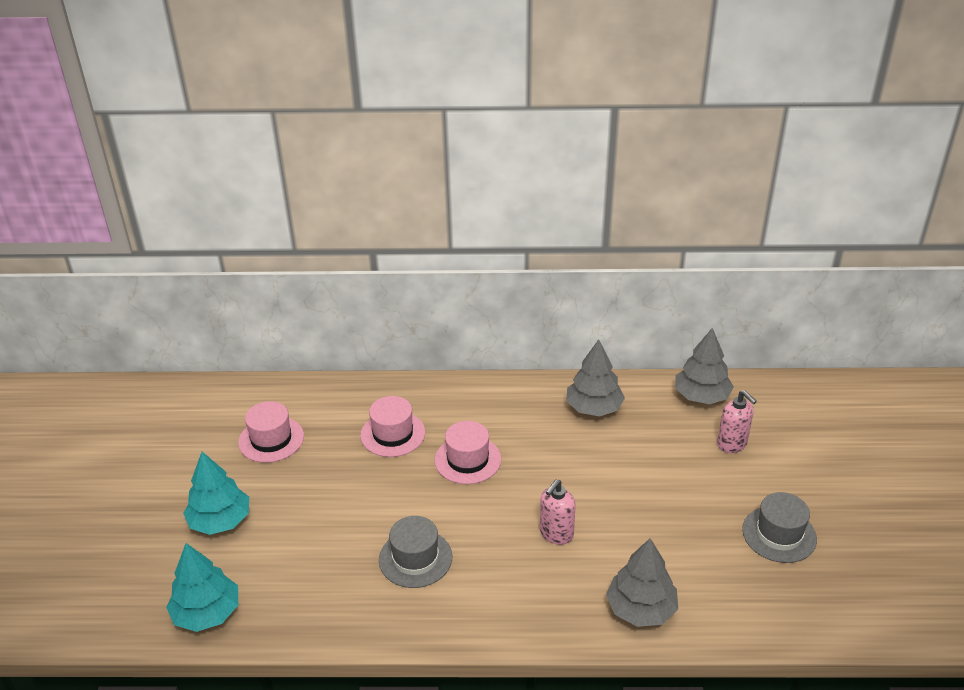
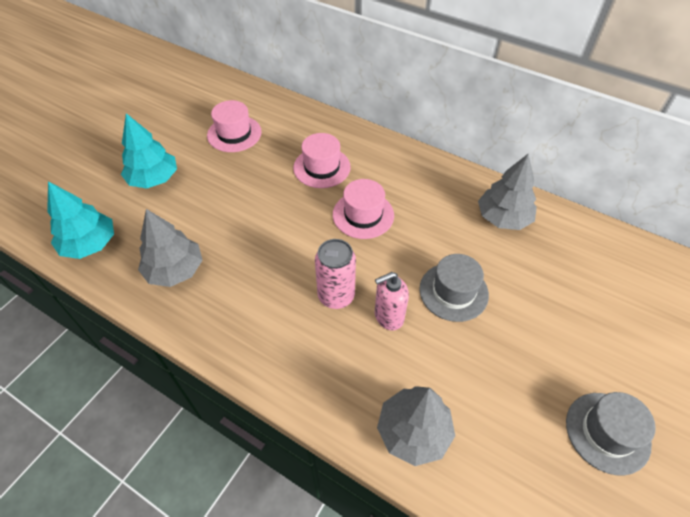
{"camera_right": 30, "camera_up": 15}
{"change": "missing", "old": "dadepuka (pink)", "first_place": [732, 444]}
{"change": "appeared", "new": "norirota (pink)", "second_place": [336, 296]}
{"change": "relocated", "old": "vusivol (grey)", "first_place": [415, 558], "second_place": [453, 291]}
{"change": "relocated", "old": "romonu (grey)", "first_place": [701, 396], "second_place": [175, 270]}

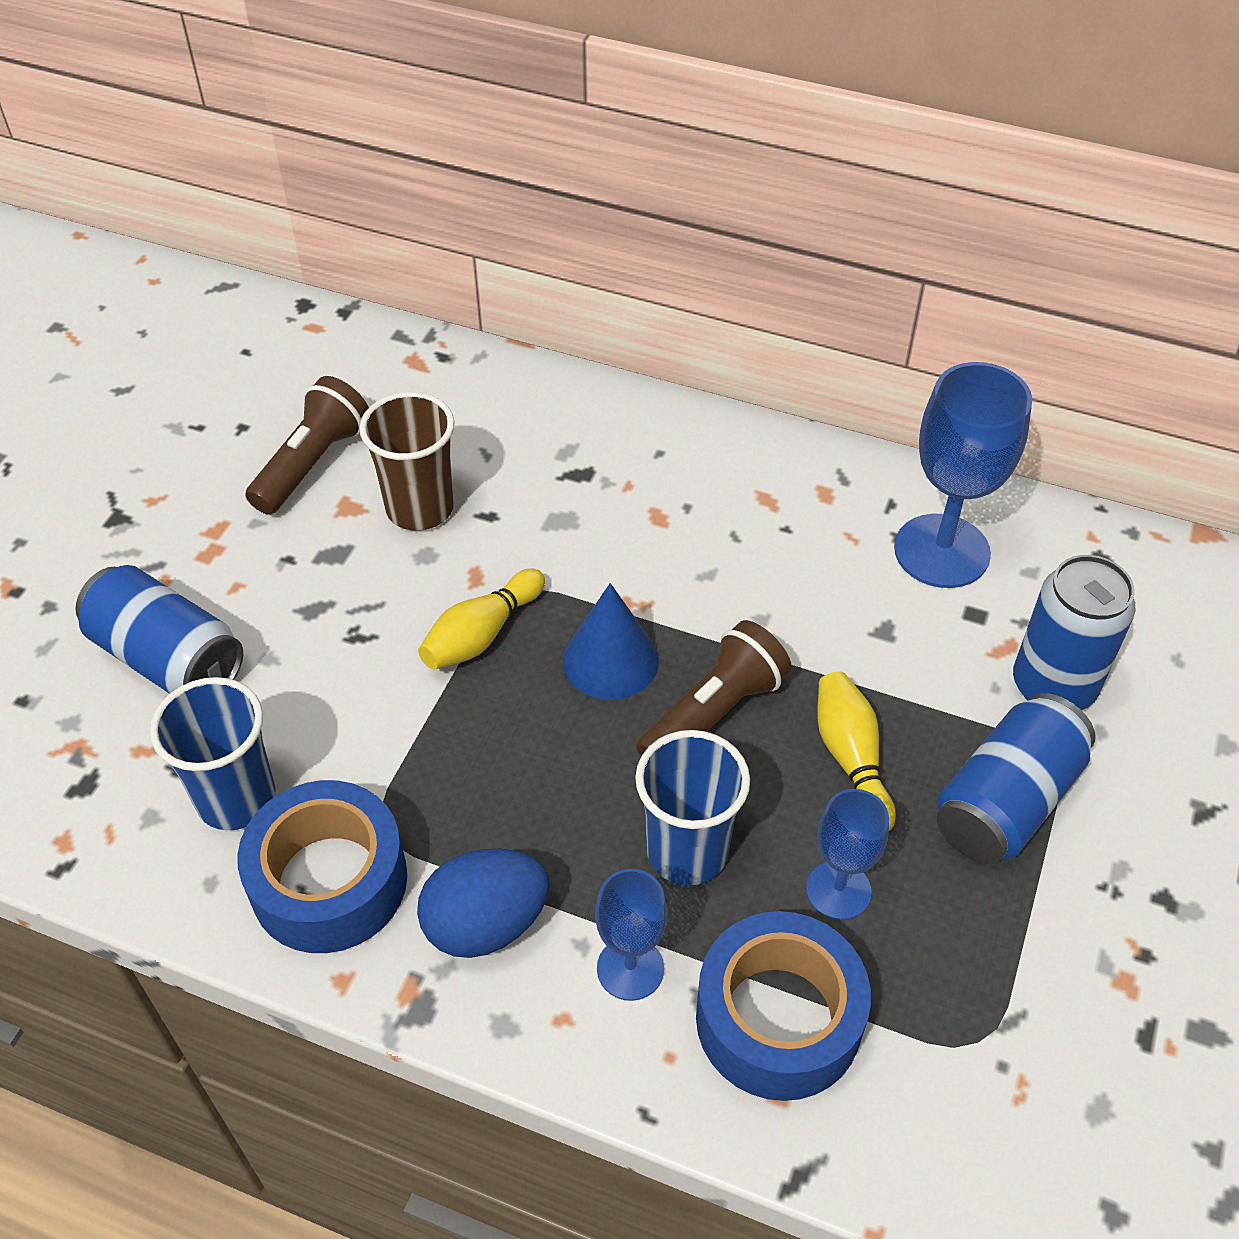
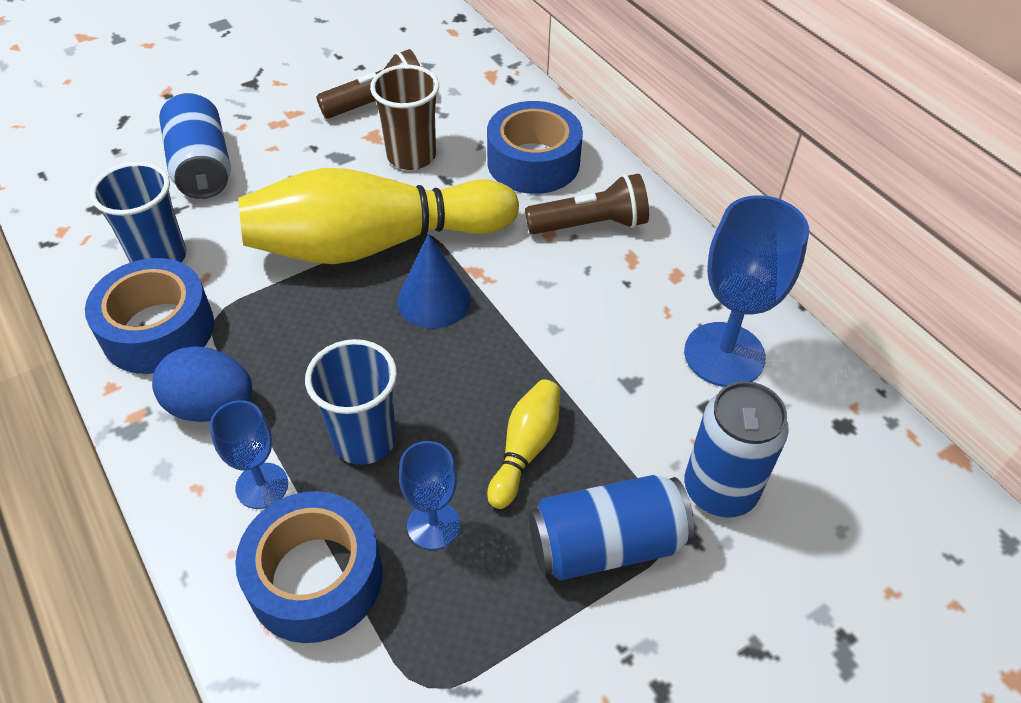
{"camera_right": 35, "camera_up": 0}
{"change": "appeared", "new": "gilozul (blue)", "second_place": [533, 162]}
{"change": "relocated", "old": "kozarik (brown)", "first_place": [713, 713], "second_place": [590, 225]}
{"change": "size", "old": "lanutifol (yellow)", "first_place": [482, 634], "second_place": [374, 244], "factor": 2.29}

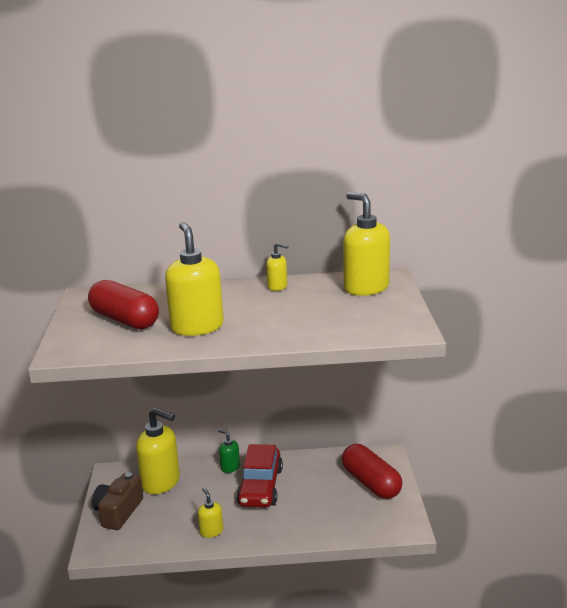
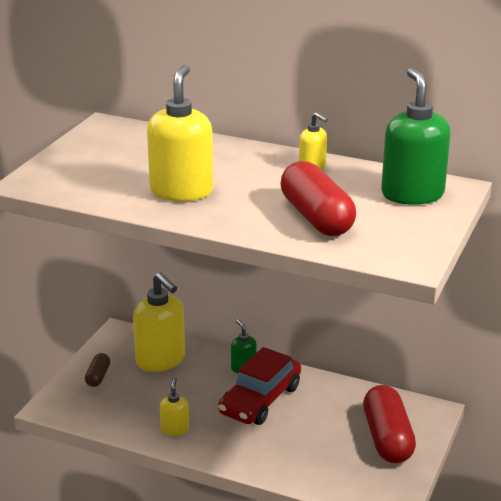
{"camera_right": 25, "camera_up": 5}
{"change": "relocated", "old": "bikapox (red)", "first_place": [125, 320], "second_place": [316, 217]}
{"change": "exchanged", "old": "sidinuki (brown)", "new": "bikapox (brown)", "first_place": [118, 512], "second_place": [98, 377]}
{"change": "colour", "old": "dadepuka (yellow)", "new": "dadepuka (green)", "first_place": [366, 288], "second_place": [412, 194]}

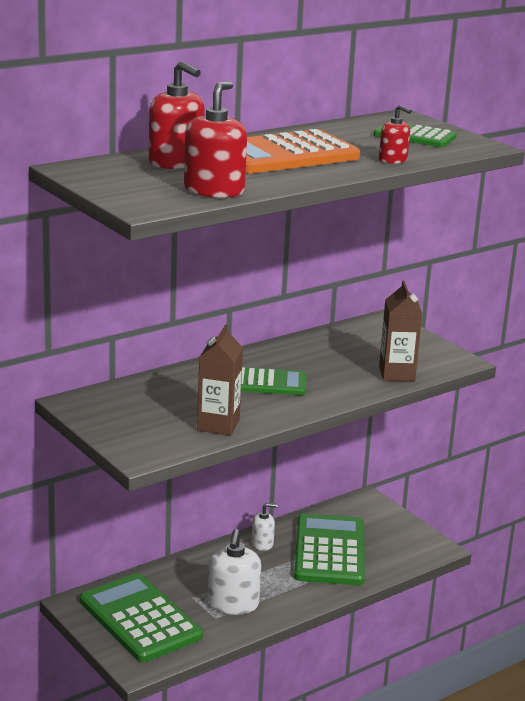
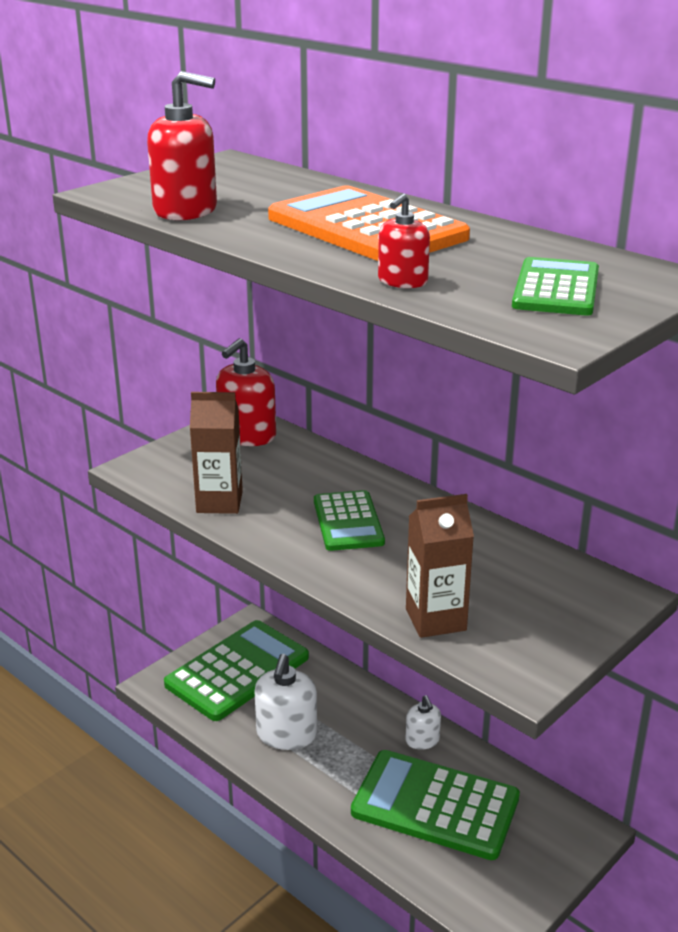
{"camera_right": 80, "camera_up": 5}
{"change": "relocated", "old": "dadepuka (red)", "first_place": [176, 162], "second_place": [247, 435]}
{"change": "spun", "old": "dadepuka (white)", "first_place": [233, 604], "second_place": [286, 734], "degrees": -75}
{"change": "spun", "old": "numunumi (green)", "first_place": [329, 551], "second_place": [435, 805], "degrees": -150}

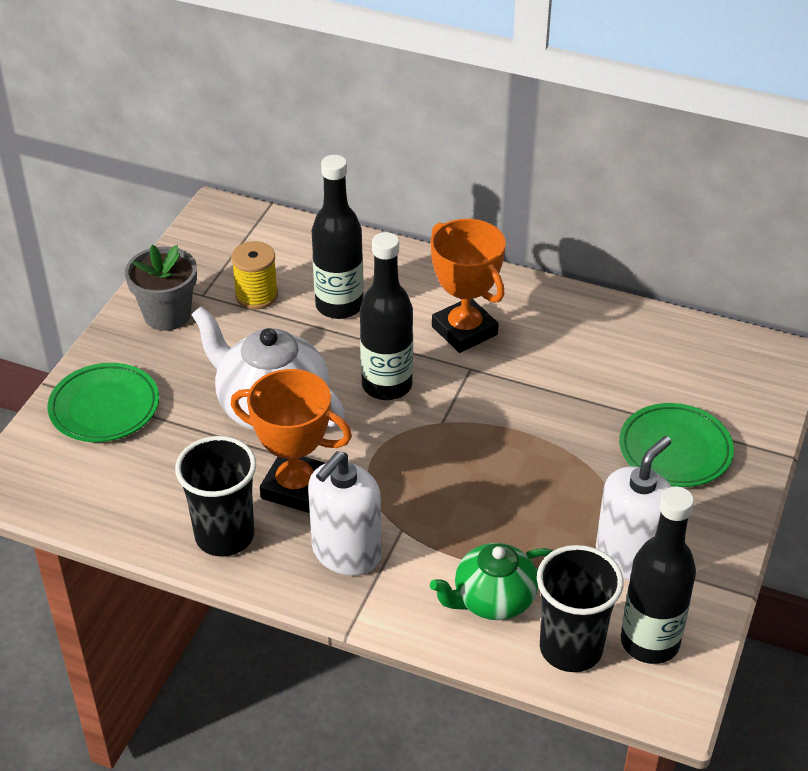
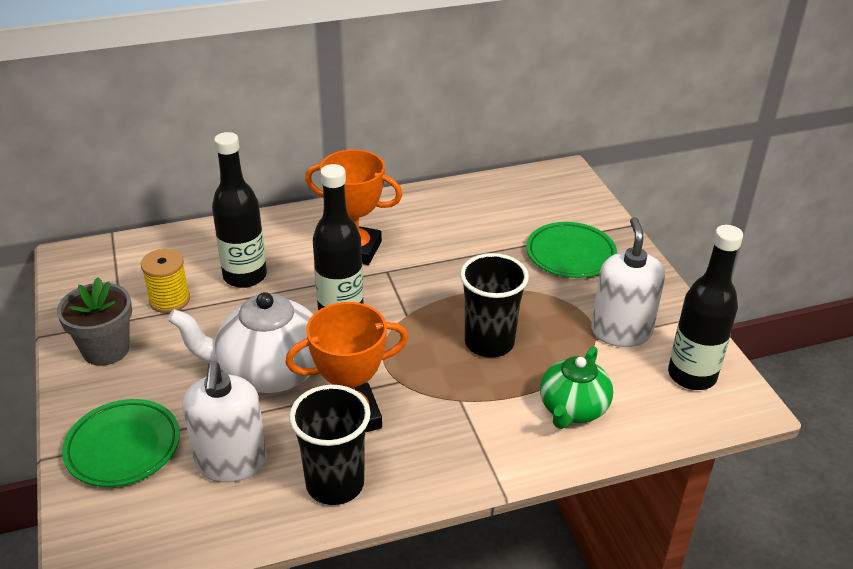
{"camera_right": -40, "camera_up": -5}
{"change": "relocated", "old": "dadepuka (white)", "first_place": [346, 552], "second_place": [231, 462]}
{"change": "relocated", "old": "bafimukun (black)", "first_place": [571, 648], "second_place": [489, 342]}

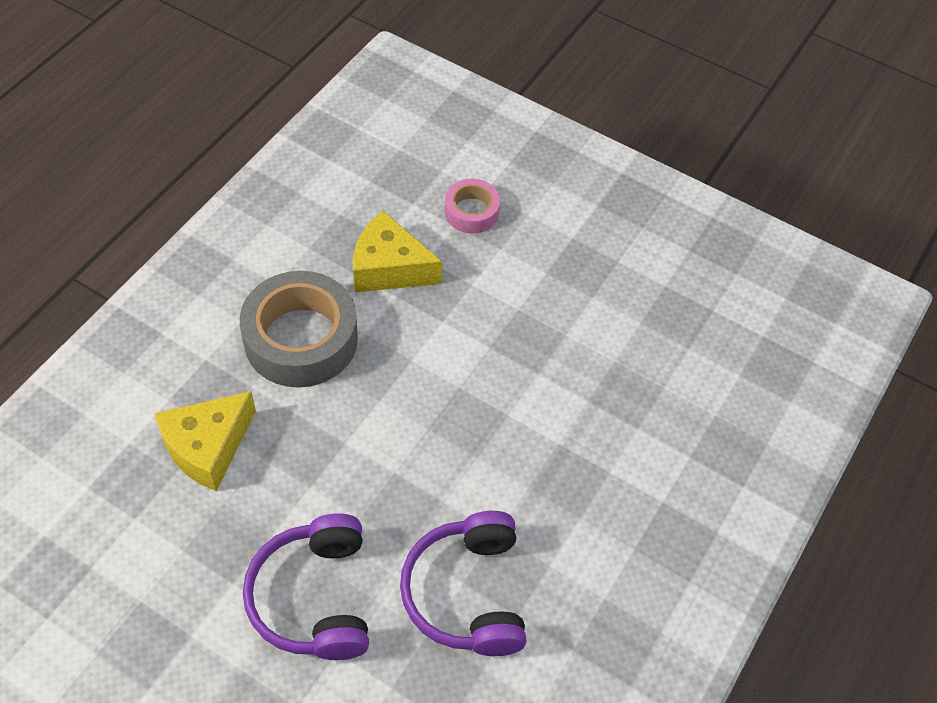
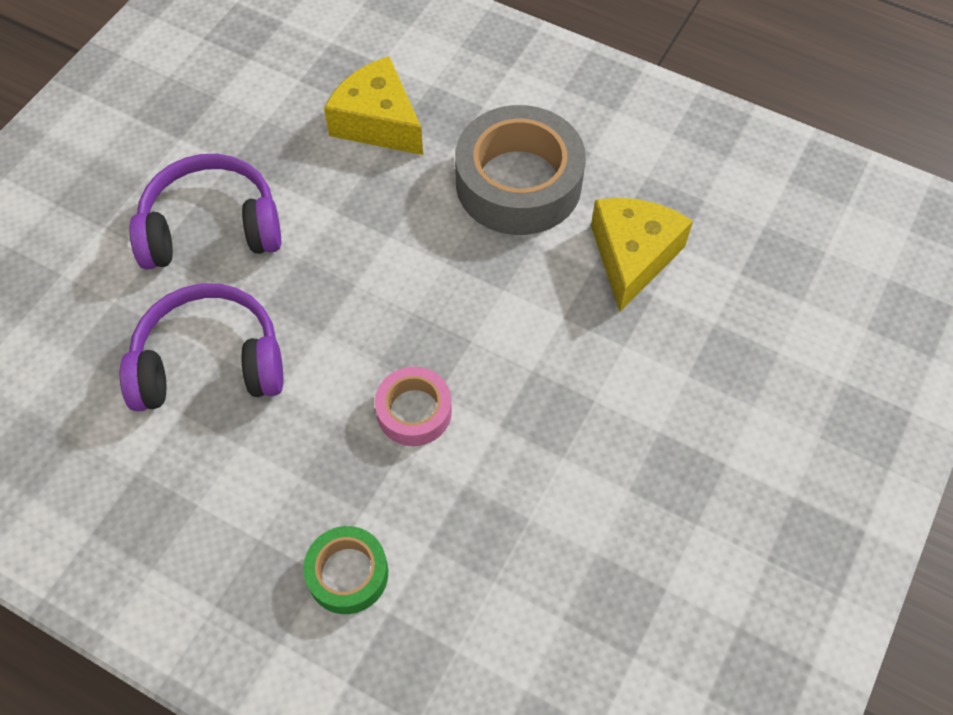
{"camera_right": 90, "camera_up": 5}
{"change": "appeared", "new": "gilozul (green)", "second_place": [347, 574]}
{"change": "relocated", "old": "gilozul (pink)", "first_place": [471, 212], "second_place": [414, 411]}

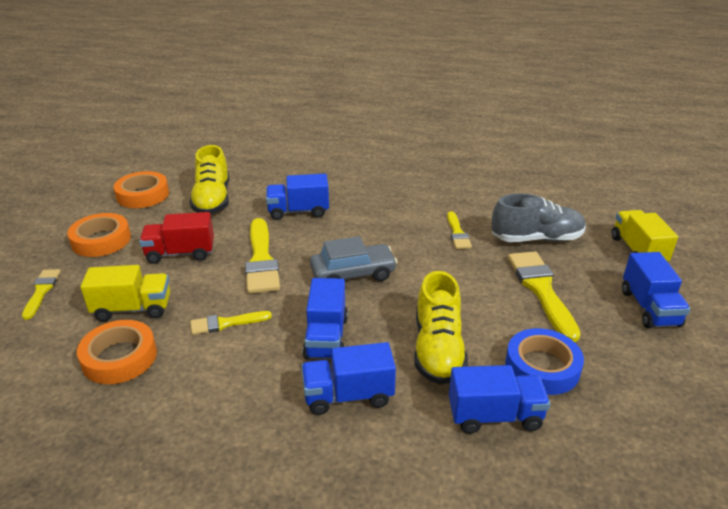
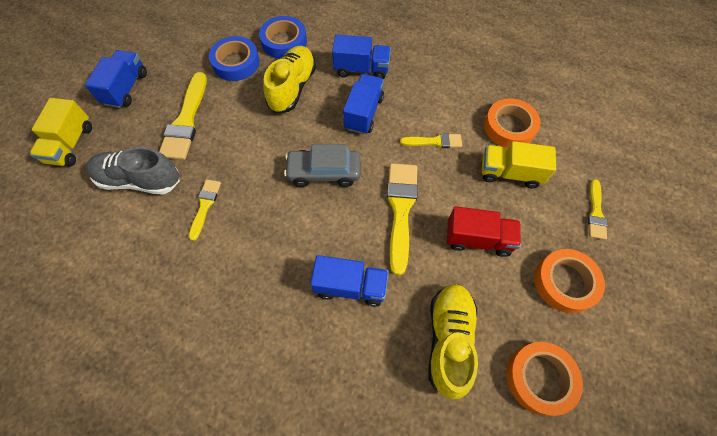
{"camera_right": -165, "camera_up": 30}
{"change": "exchanged", "old": "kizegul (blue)", "new": "gilozul (blue)", "first_place": [494, 416], "second_place": [284, 42]}

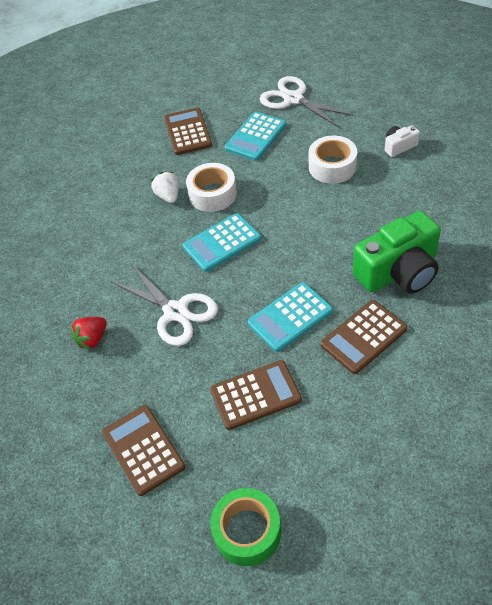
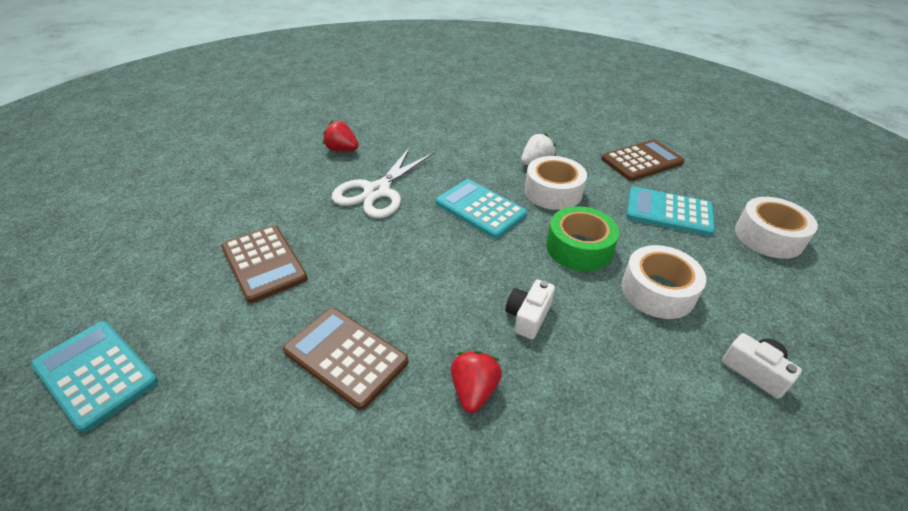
{"camera_right": 70, "camera_up": -10}
{"change": "missing", "old": "numunumi (brown)", "first_place": [143, 450]}
{"change": "appeared", "new": "sidinuki (white)", "second_place": [528, 316]}
{"change": "relocated", "old": "gilozul (green)", "first_place": [247, 531], "second_place": [579, 248]}
{"change": "relocated", "old": "numunumi (turquoise)", "first_place": [290, 317], "second_place": [96, 374]}
{"change": "exchanged", "old": "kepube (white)", "new": "gilozul (white)", "first_place": [293, 99], "second_place": [768, 237]}
{"change": "exchanged", "old": "sidinuki (green)", "new": "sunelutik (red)", "first_place": [398, 271], "second_place": [474, 390]}

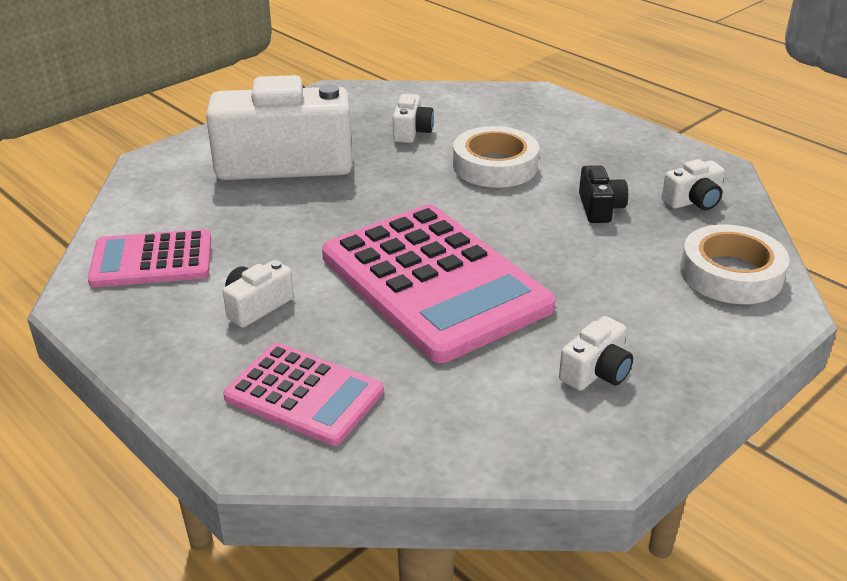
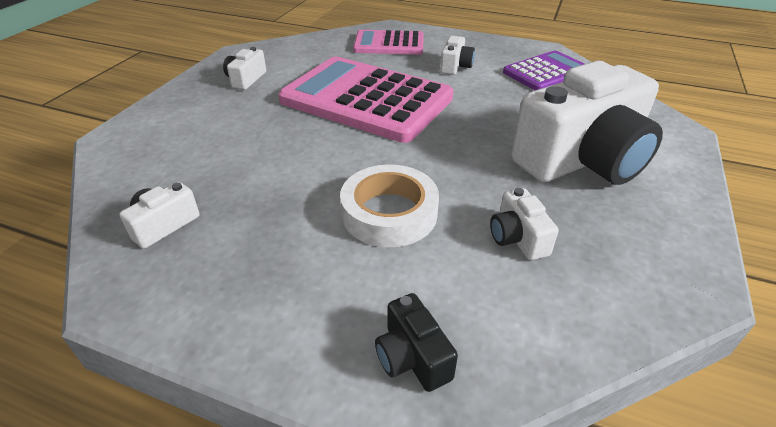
{"camera_right": 155, "camera_up": 5}
{"change": "missing", "old": "gilozul (white)", "first_place": [731, 274]}
{"change": "relocated", "old": "sidinuki (black)", "first_place": [600, 208], "second_place": [412, 357]}
{"change": "colour", "old": "numunumi (pink)", "new": "numunumi (purple)", "first_place": [152, 260], "second_place": [546, 72]}

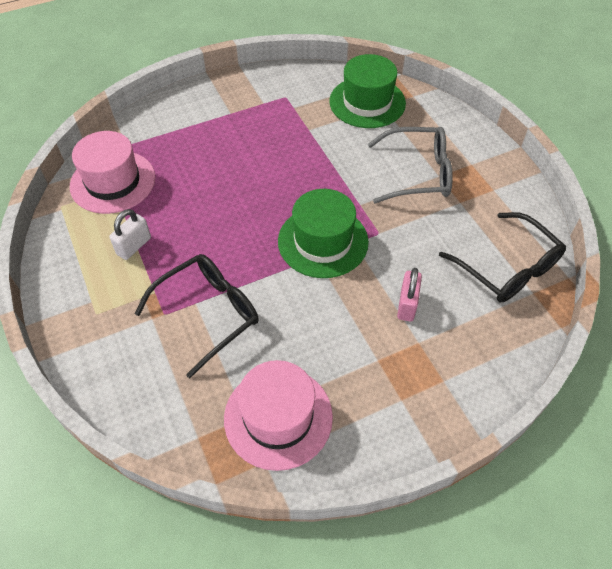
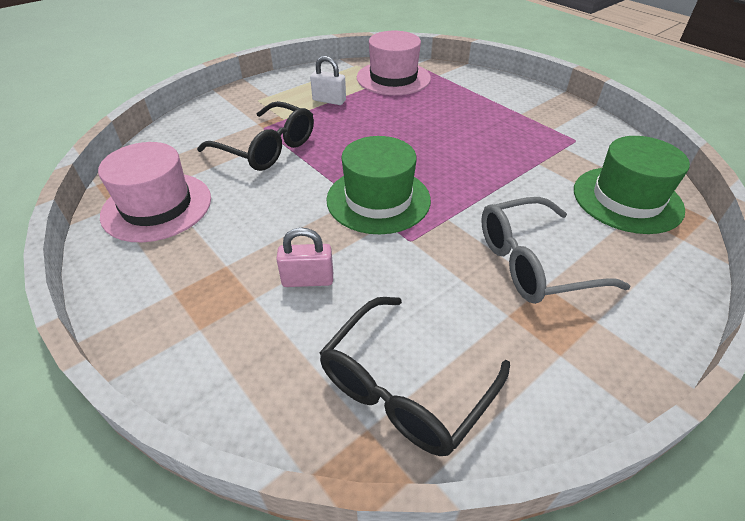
{"camera_right": 75, "camera_up": -10}
{"change": "spun", "old": "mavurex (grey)", "first_place": [418, 173], "second_place": [533, 263], "degrees": 90}

